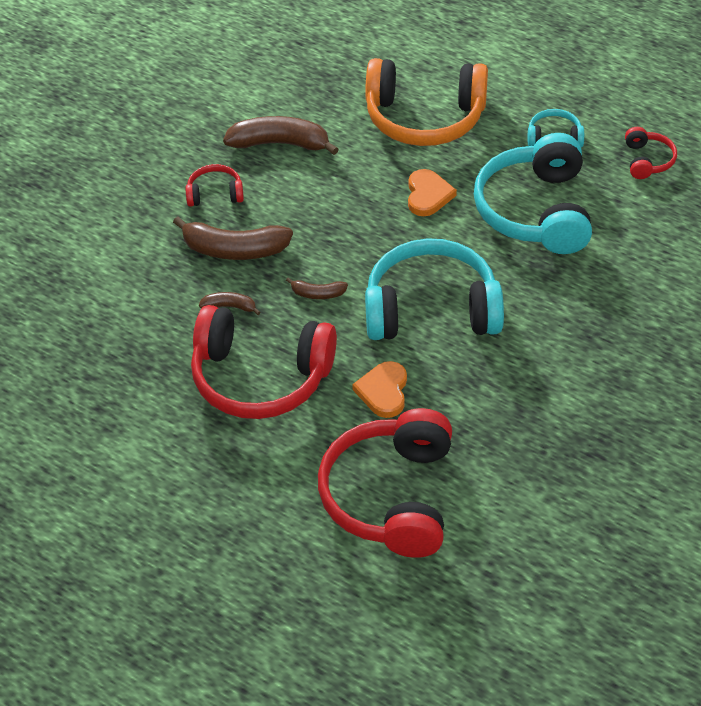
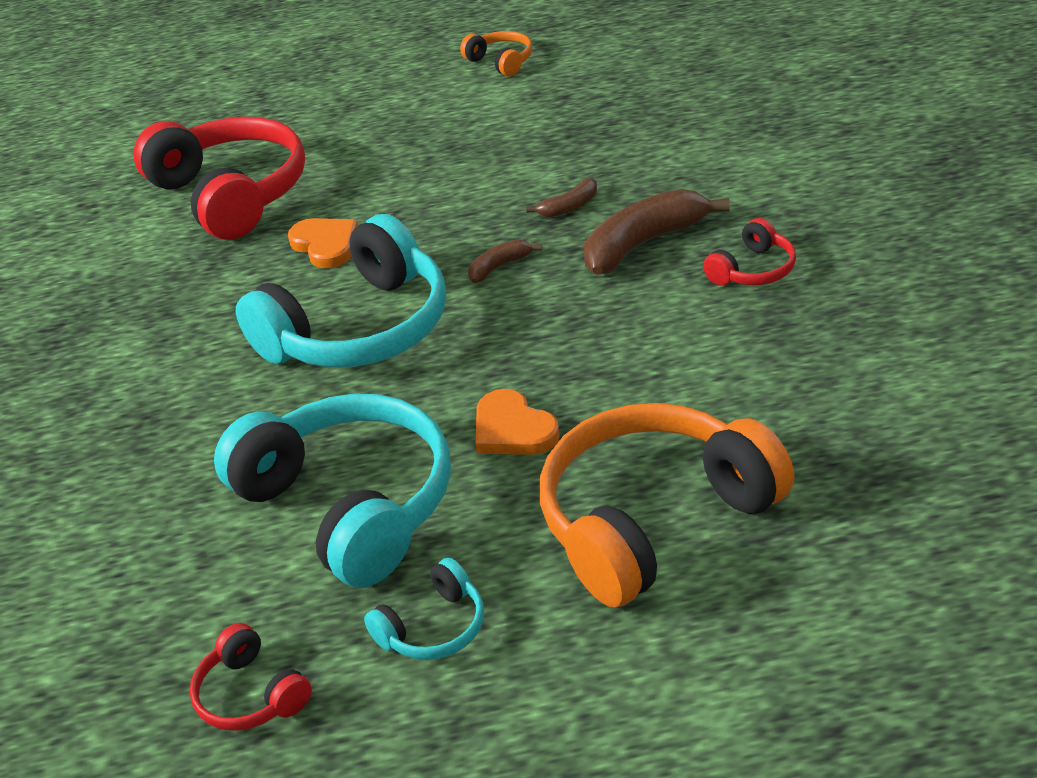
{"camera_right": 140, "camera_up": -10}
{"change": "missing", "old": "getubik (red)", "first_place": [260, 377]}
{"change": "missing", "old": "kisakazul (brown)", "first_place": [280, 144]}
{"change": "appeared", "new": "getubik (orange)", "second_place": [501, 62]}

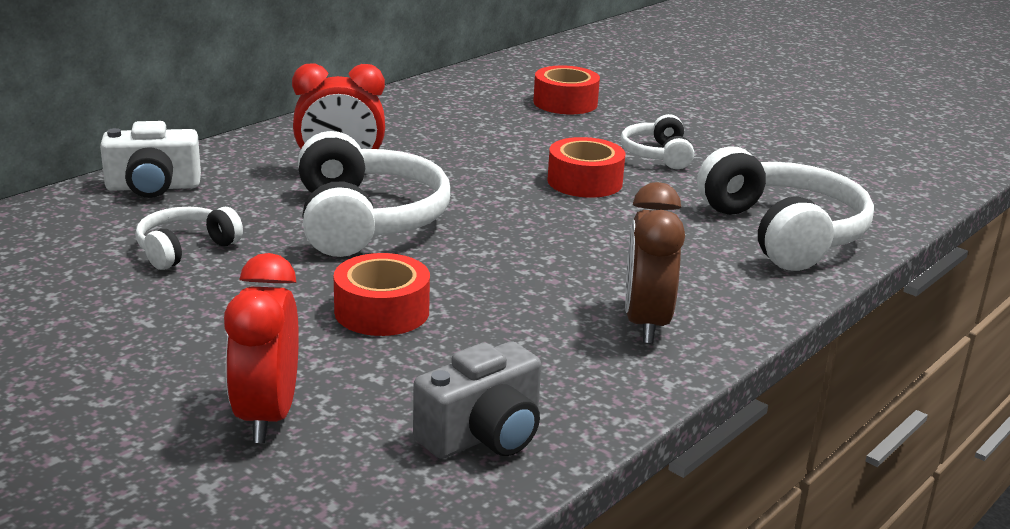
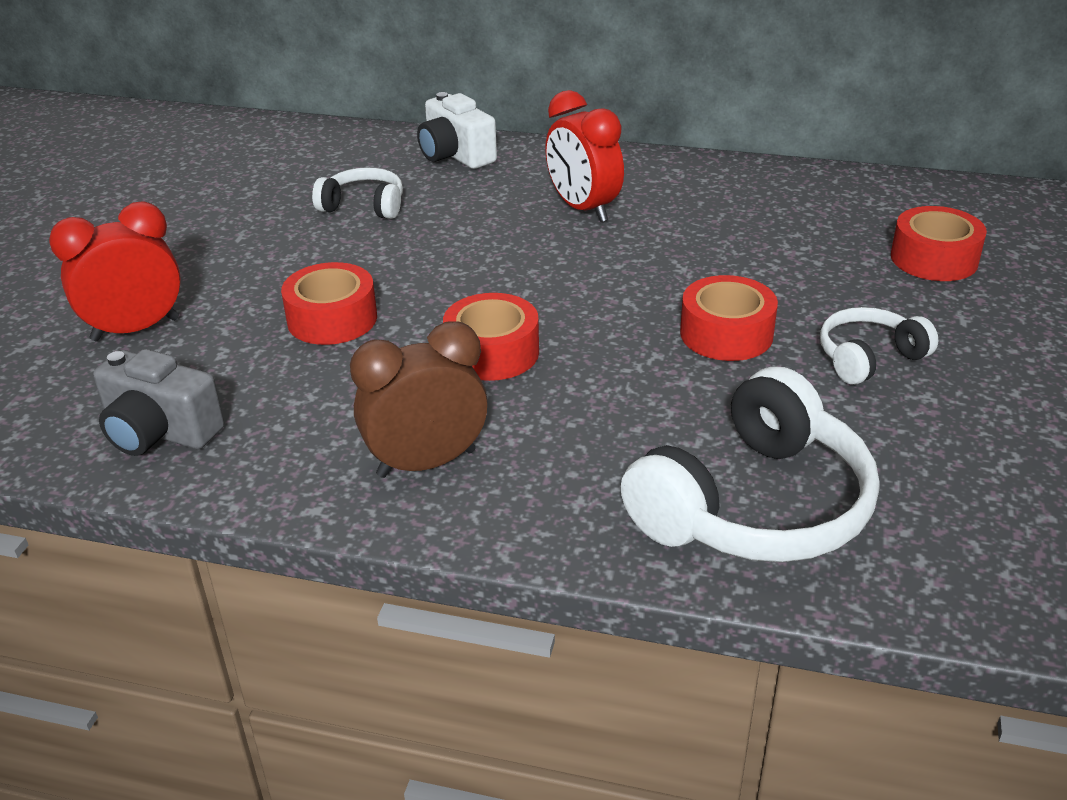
{"camera_right": 65, "camera_up": 10}
{"change": "missing", "old": "getubik (white)", "first_place": [366, 221]}
{"change": "appeared", "new": "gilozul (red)", "second_place": [492, 352]}

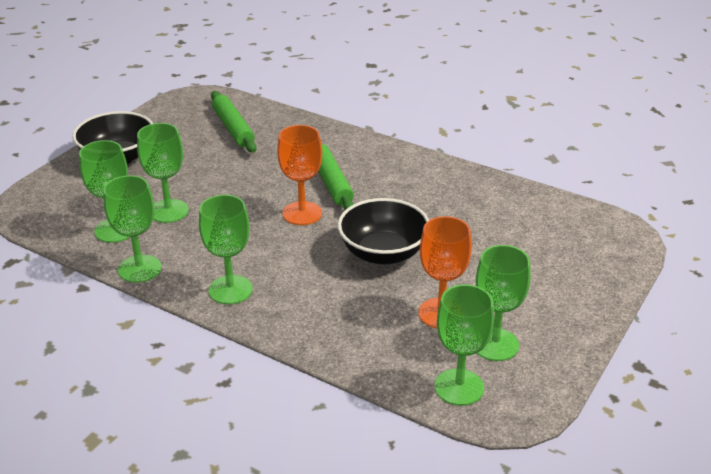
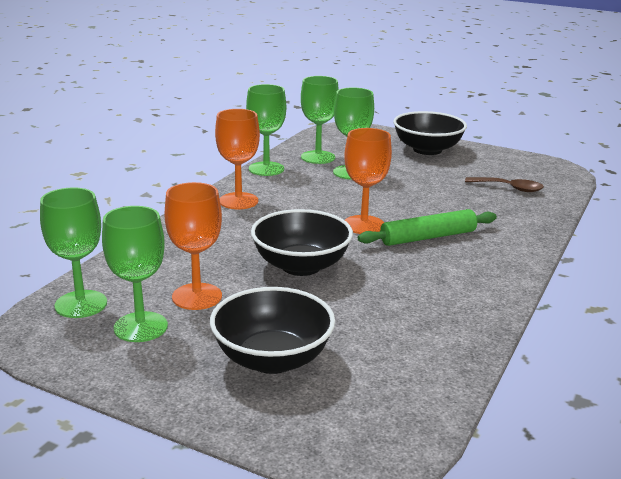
{"camera_right": 85, "camera_up": -10}
{"change": "appeared", "new": "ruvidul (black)", "second_place": [272, 359]}
{"change": "exchanged", "old": "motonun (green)", "new": "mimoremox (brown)", "first_place": [233, 128], "second_place": [509, 188]}
{"change": "colour", "old": "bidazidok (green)", "new": "bidazidok (orange)", "first_place": [230, 290], "second_place": [238, 201]}

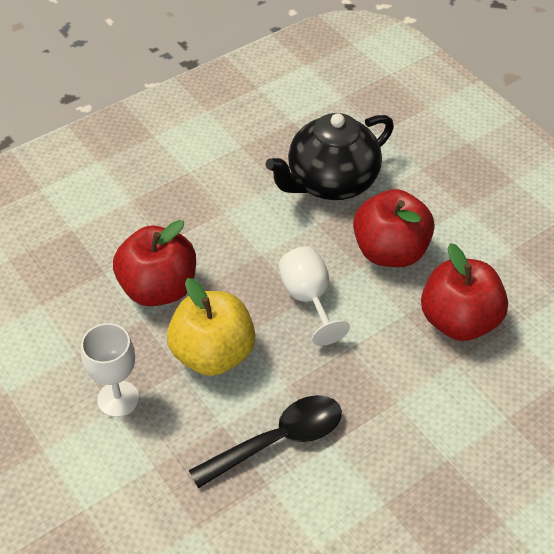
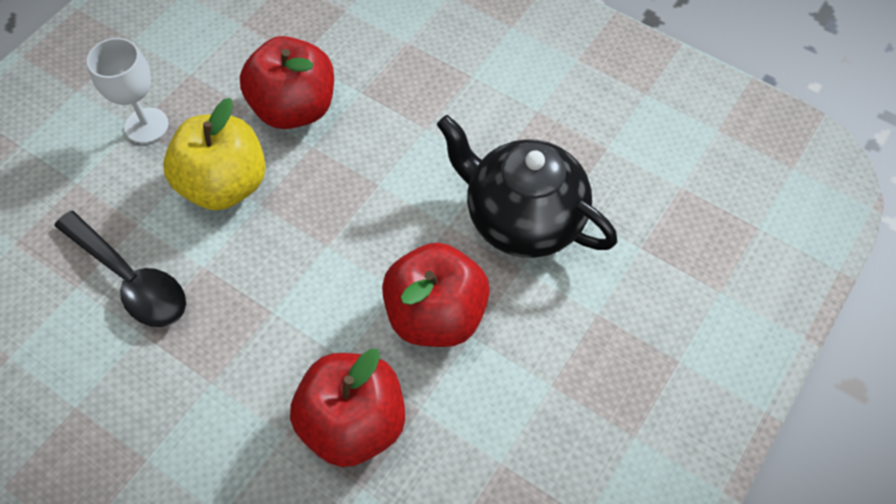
{"camera_right": 70, "camera_up": 10}
{"change": "missing", "old": "bidazidok (white)", "first_place": [308, 299]}

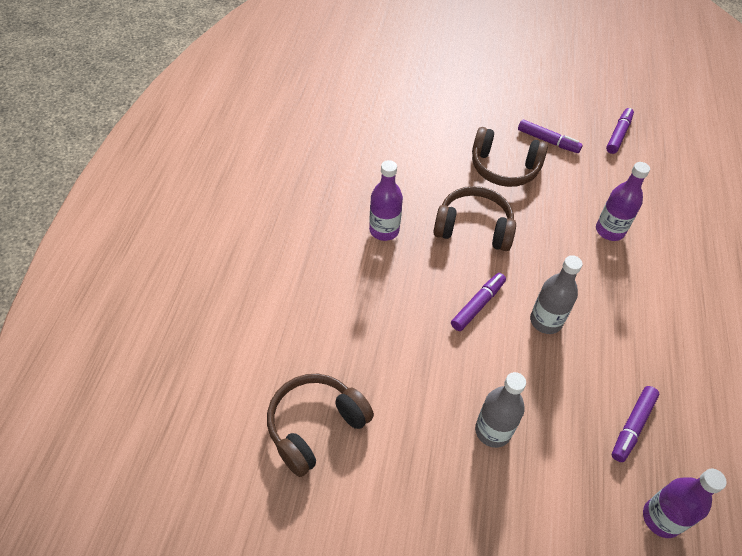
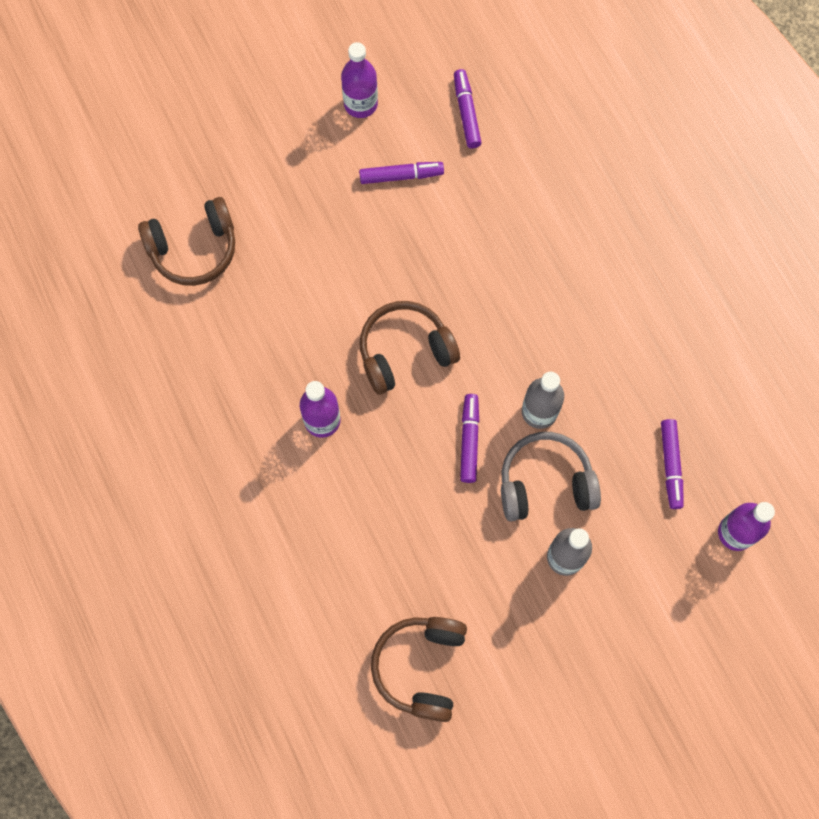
{"camera_right": -35, "camera_up": 20}
{"change": "appeared", "new": "getubik (grey)", "second_place": [545, 483]}
{"change": "relocated", "old": "getubik (brown)", "first_place": [504, 168], "second_place": [194, 249]}
{"change": "relocated", "old": "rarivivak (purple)", "first_place": [609, 231], "second_place": [360, 104]}

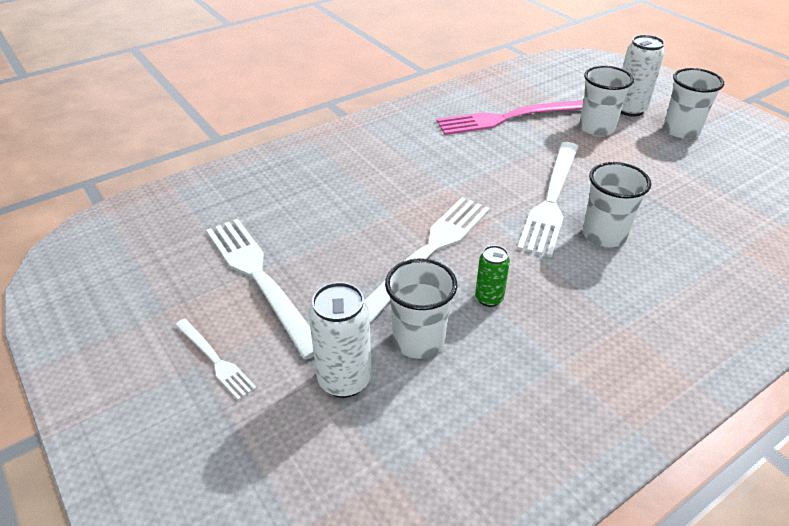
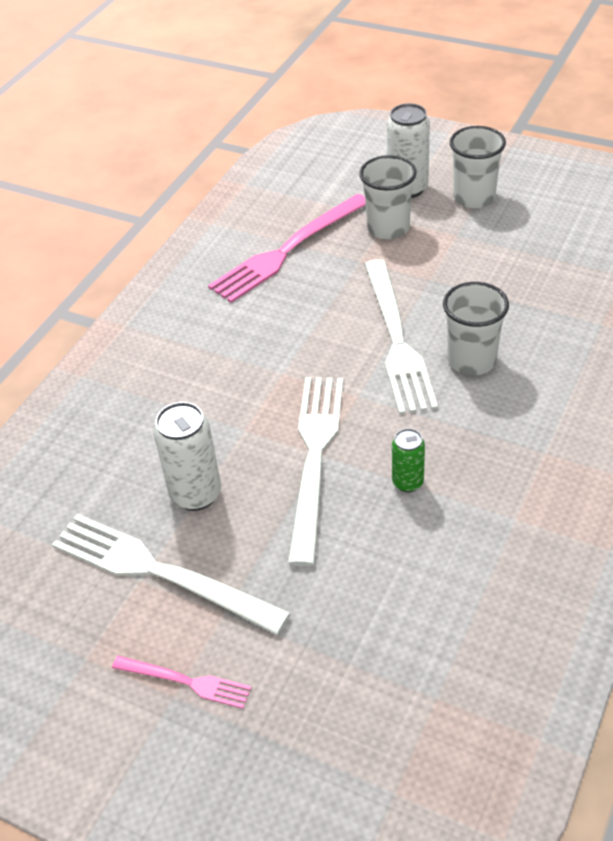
{"camera_right": -25, "camera_up": 5}
{"change": "missing", "old": "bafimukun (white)", "first_place": [419, 341]}
{"change": "relocated", "old": "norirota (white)", "first_place": [344, 380], "second_place": [196, 494]}
{"change": "colour", "old": "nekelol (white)", "new": "nekelol (pink)", "first_place": [215, 360], "second_place": [186, 681]}

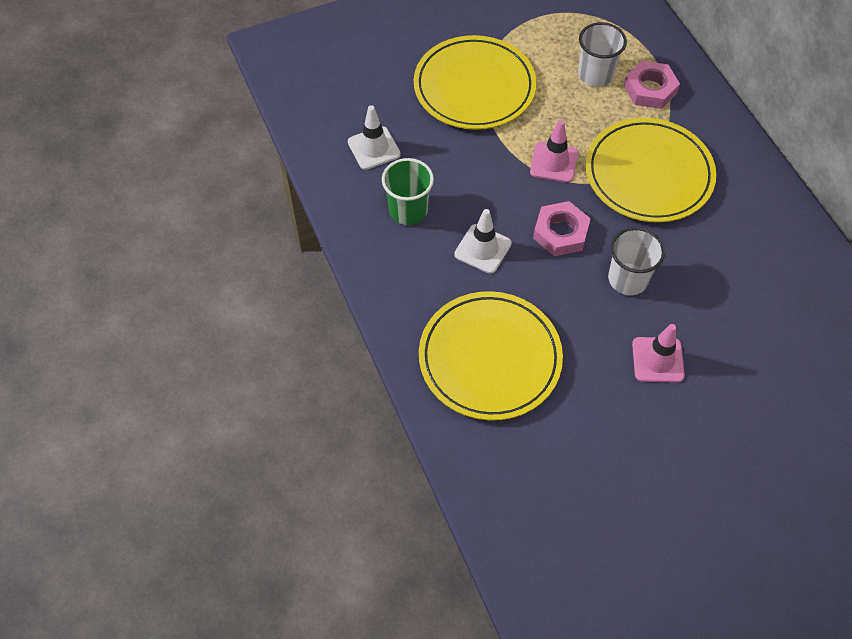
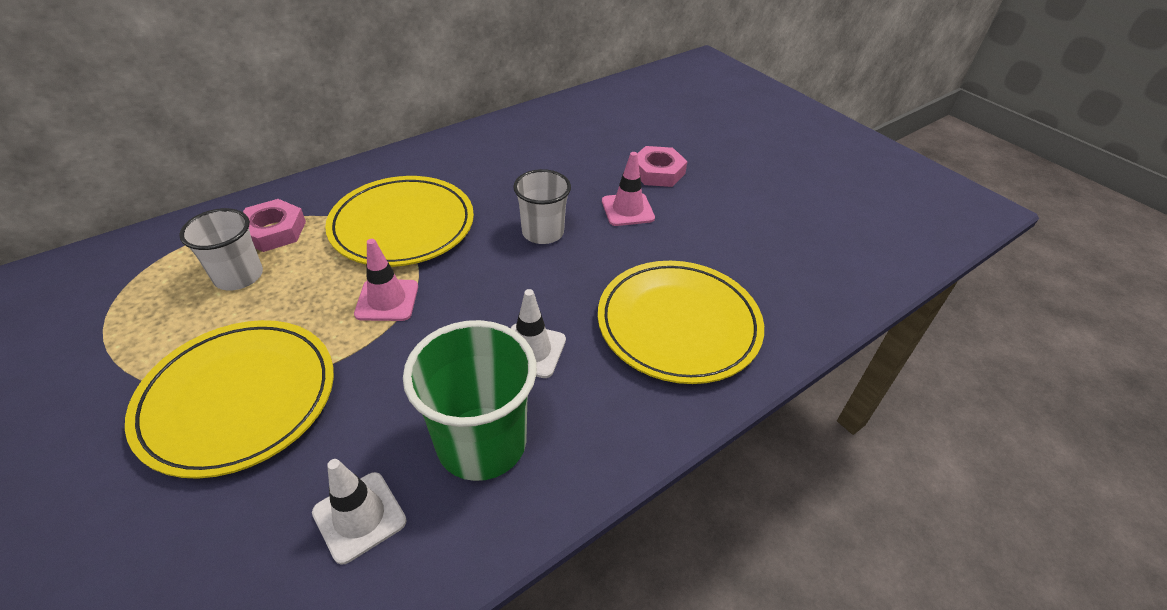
{"camera_right": -105, "camera_up": -15}
{"change": "relocated", "old": "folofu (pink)", "first_place": [560, 232], "second_place": [658, 172]}
{"change": "size", "old": "bafimukun (green)", "first_place": [408, 210], "second_place": [482, 443], "factor": 1.54}

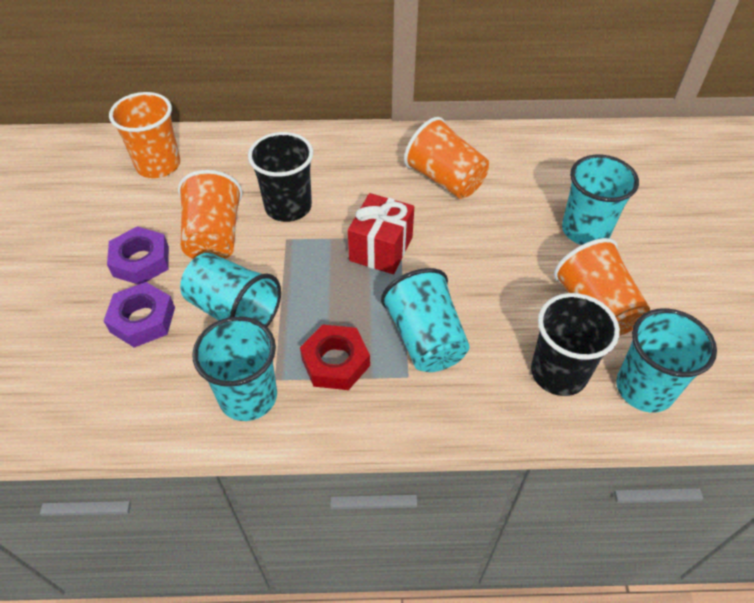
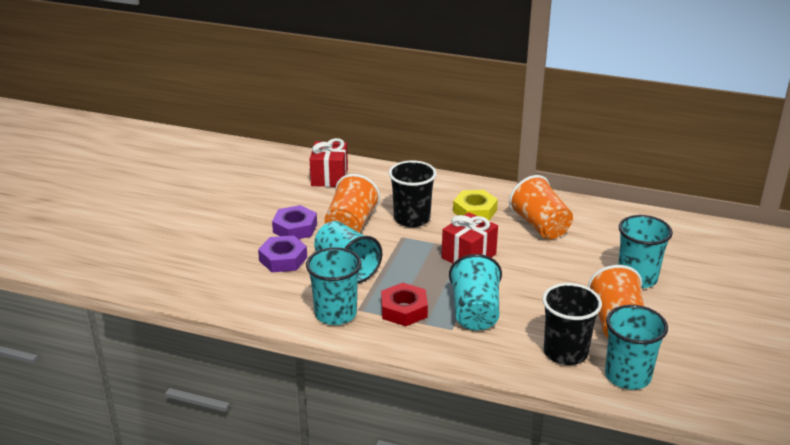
{"camera_right": 20, "camera_up": -20}
{"change": "appeared", "new": "folofu (yellow)", "second_place": [475, 211]}
{"change": "exchanged", "old": "bafimukun (orange)", "new": "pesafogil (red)", "first_place": [158, 165], "second_place": [329, 177]}

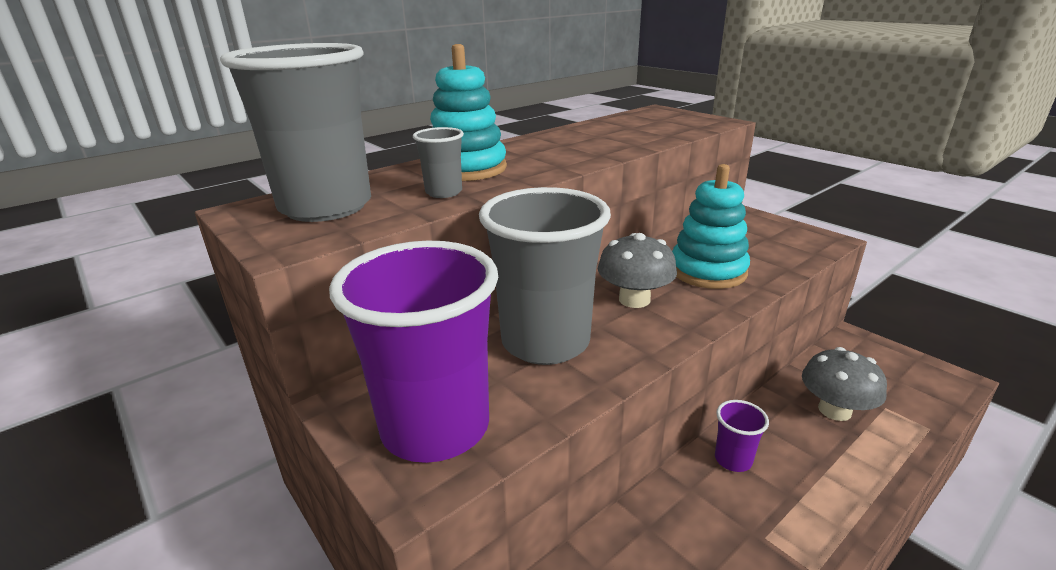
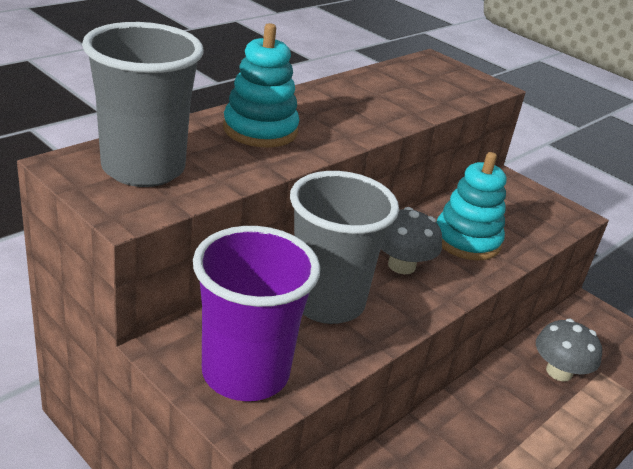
{"camera_right": -10, "camera_up": 5}
{"change": "missing", "old": "bafimukun (grey)", "first_place": [444, 192]}
{"change": "missing", "old": "bafimukun (purple)", "first_place": [733, 460]}

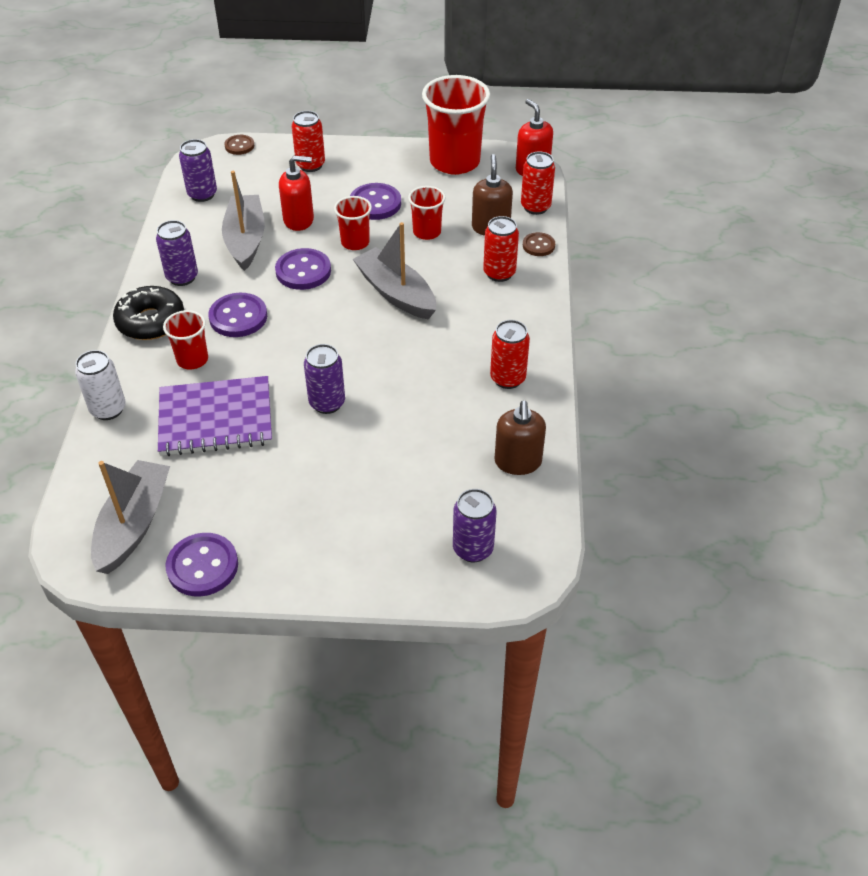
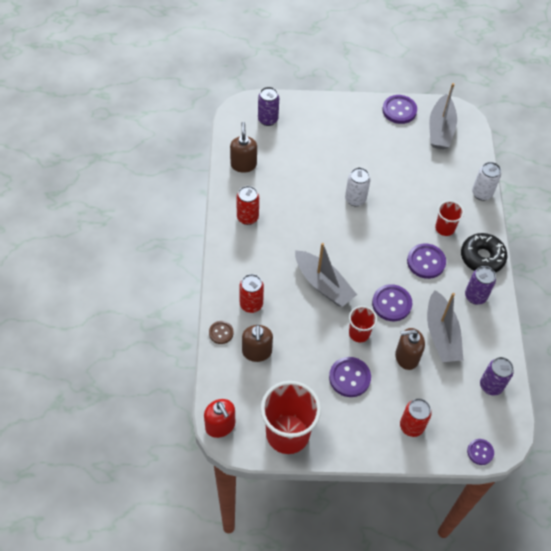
{"camera_right": 175, "camera_up": 10}
{"change": "missing", "old": "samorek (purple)", "first_place": [215, 418]}
{"change": "missing", "old": "bafimukun (red)", "first_place": [427, 232]}
{"change": "missing", "old": "norirota (red)", "first_place": [535, 207]}
{"change": "colour", "old": "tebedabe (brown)", "new": "tebedabe (purple)", "first_place": [239, 146], "second_place": [480, 452]}
{"change": "colour", "old": "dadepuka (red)", "new": "dadepuka (brown)", "first_place": [299, 220], "second_place": [406, 357]}
{"change": "colour", "old": "norirota (purple)", "new": "norirota (white)", "first_place": [327, 403], "second_place": [355, 199]}

